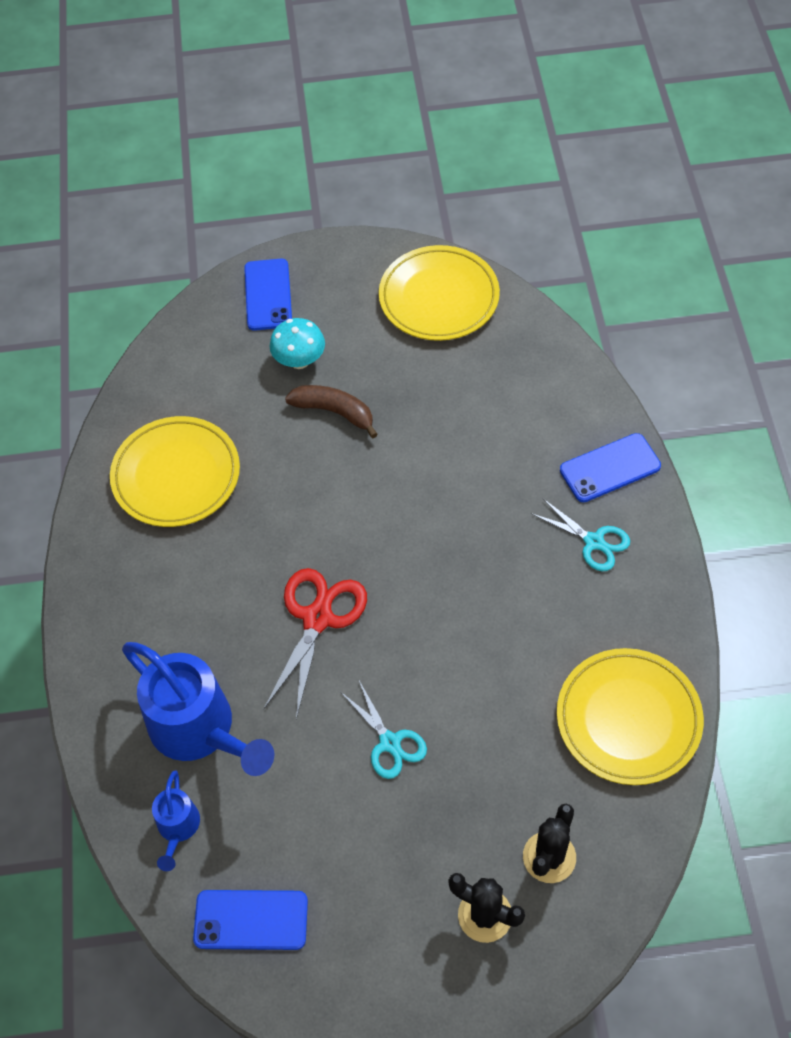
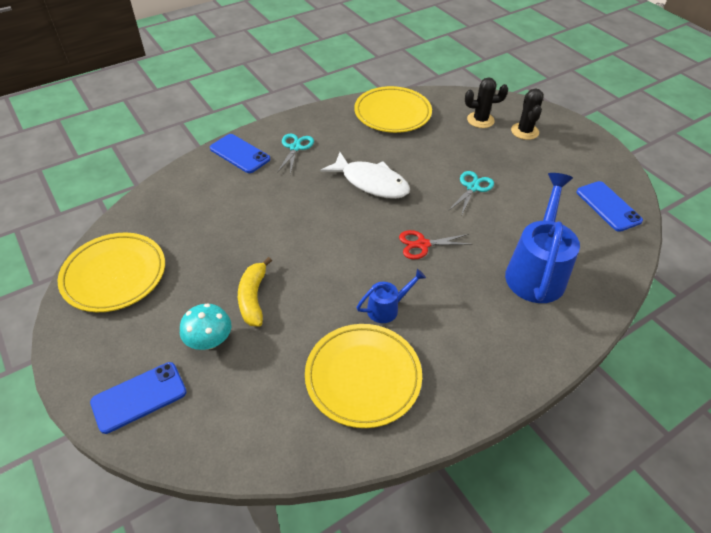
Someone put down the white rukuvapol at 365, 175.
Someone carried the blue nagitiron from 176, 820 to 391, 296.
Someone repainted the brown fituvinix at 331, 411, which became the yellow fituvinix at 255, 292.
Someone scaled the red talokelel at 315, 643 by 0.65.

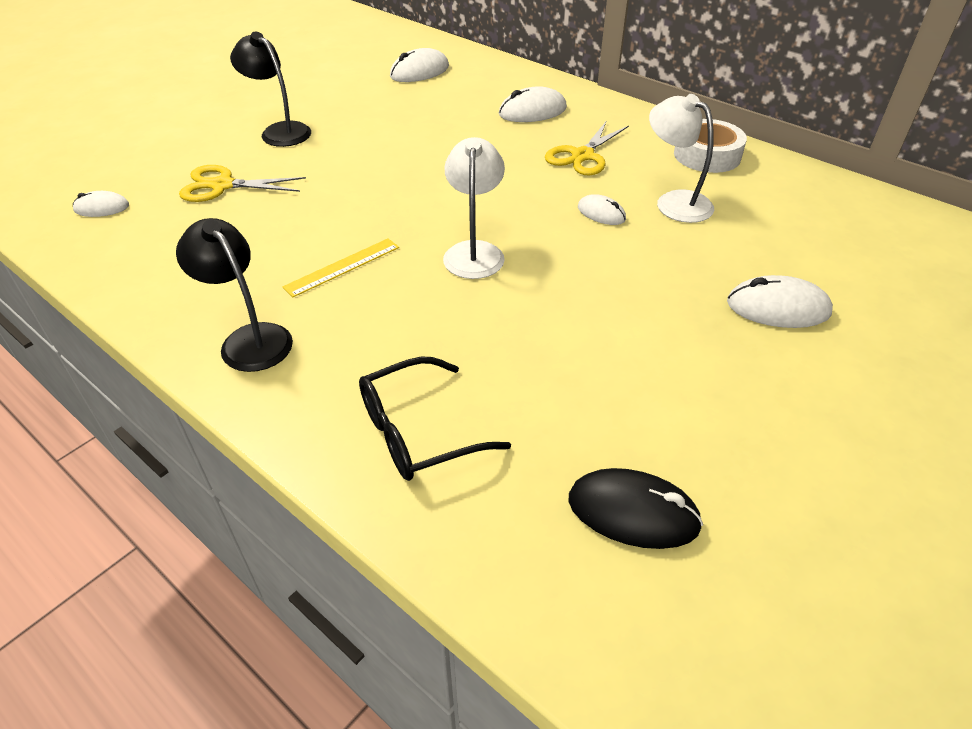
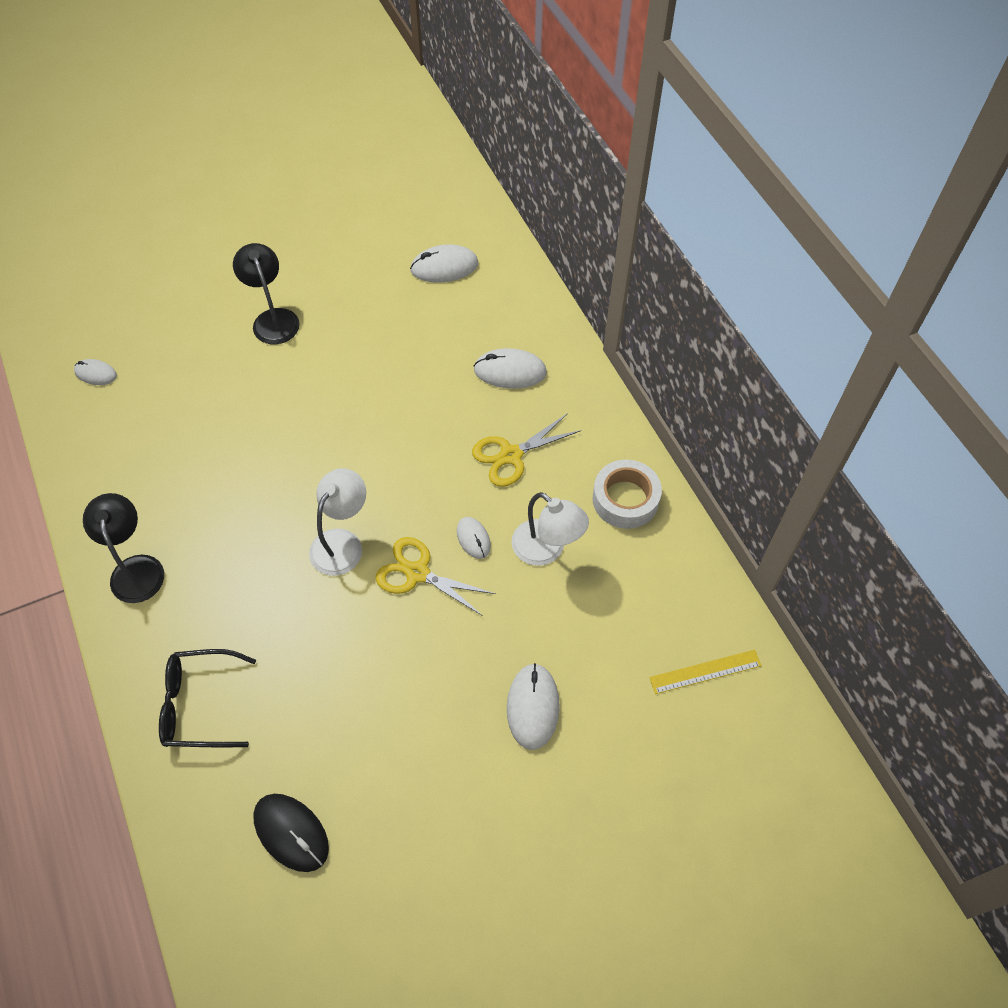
Someone carried the yellow talokelel from 242, 183 to 435, 576.
Someone carried the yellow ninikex from 340, 267 to 705, 672.
Someone rotated the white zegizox at 681, 158 by 150 degrees clockwise.
Someone rotated the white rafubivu at 780, 301 by 60 degrees clockwise.

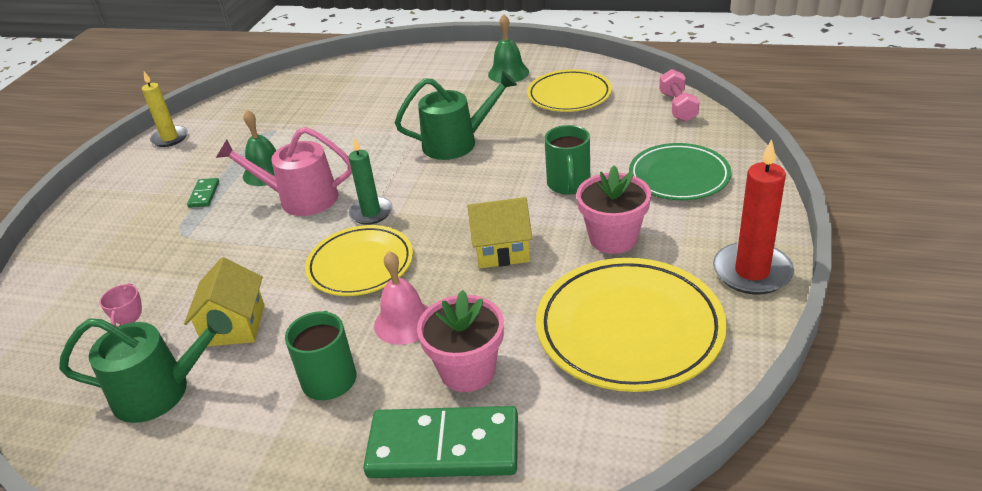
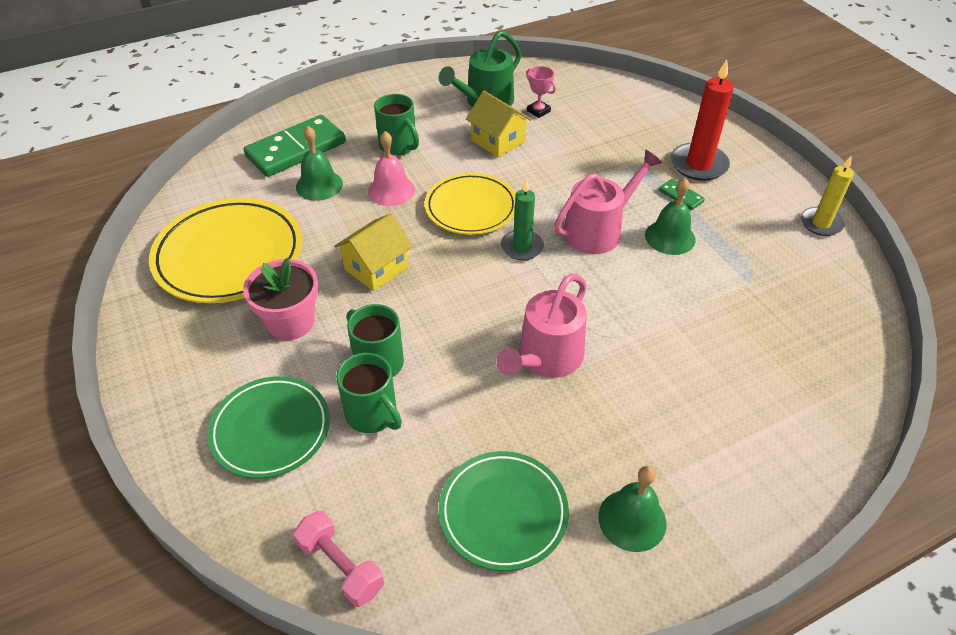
Someone put down the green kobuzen at 369, 393.
Someone carried the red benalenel from 753, 217 to 702, 120.
Someone swapped the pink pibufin at 460, 341 for the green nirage at 319, 163.
Someone repainted the green nagitiron at 456, 115, which became the pink nagitiron at 541, 325.
Someone repainted the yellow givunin at 569, 90, which became the green givunin at 504, 511.

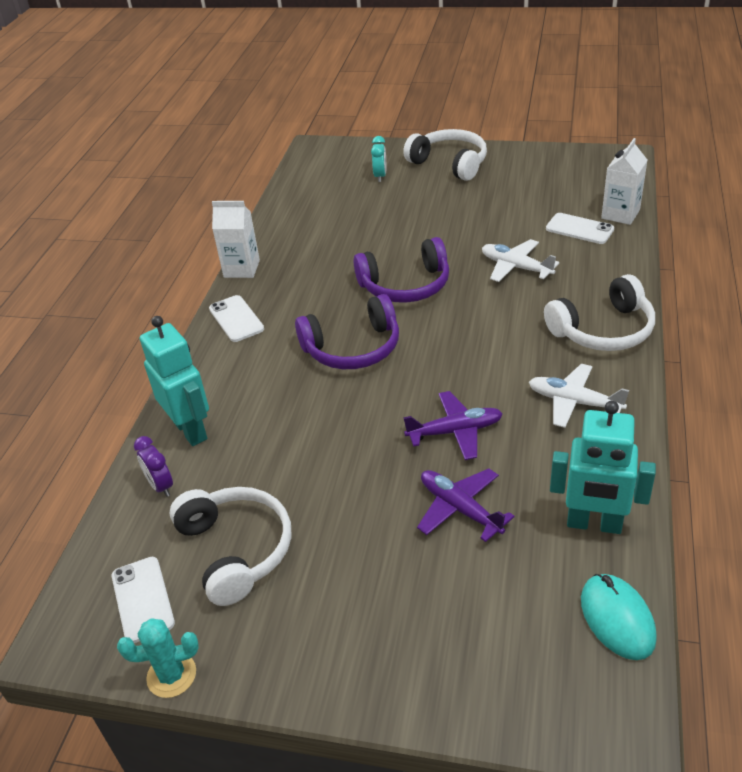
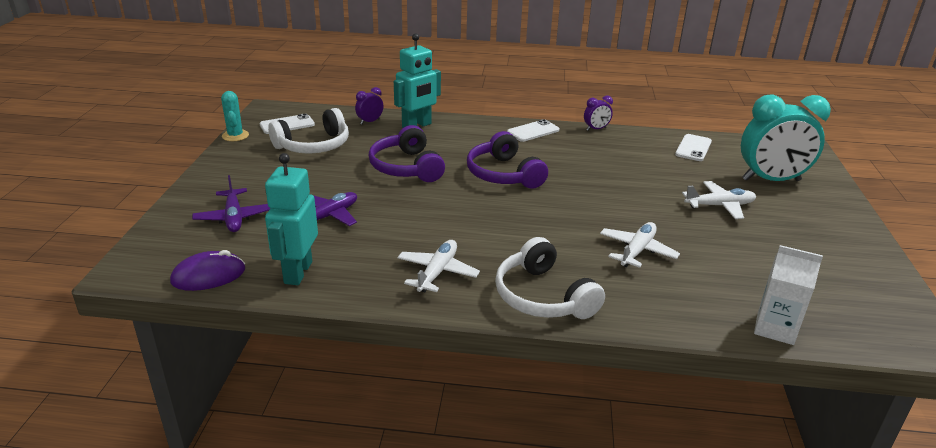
Someone took away the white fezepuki at 445, 155.
Someone put down the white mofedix at 719, 200.
Someone carried the purple fezepuki from 401, 270 to 407, 153.
Someone carried the purple mofedix from 453, 425 to 231, 203.
Someone carried the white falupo from 580, 228 to 693, 147.
Someone swapped the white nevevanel at 236, 239 for the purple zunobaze at 598, 113.
Someone repainted the turquoise rafubivu at 619, 617, which became the purple rafubivu at 207, 270.
Someone scaled the turquoise zunobaze at 378, 159 by 2.31.

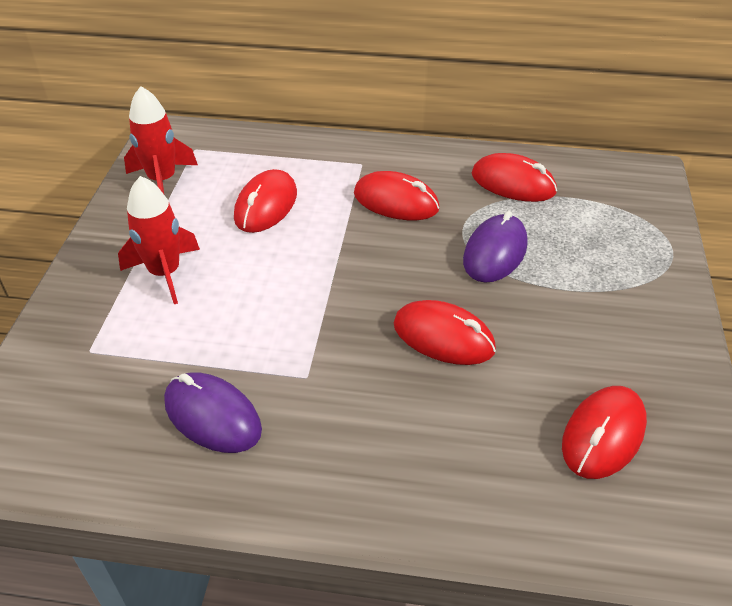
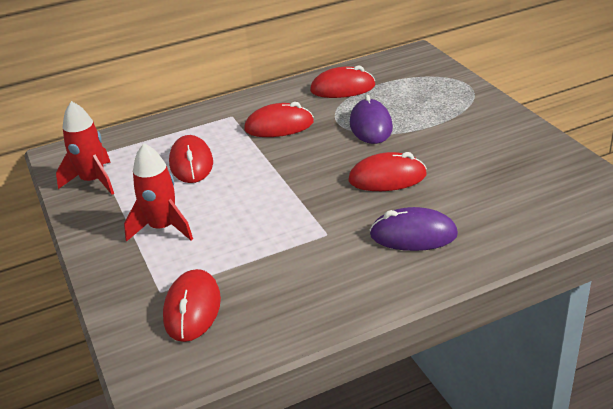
Someone carried the purple rafubivu from 213, 412 to 413, 229.
Someone carried the red rafubivu from 604, 432 to 192, 305.

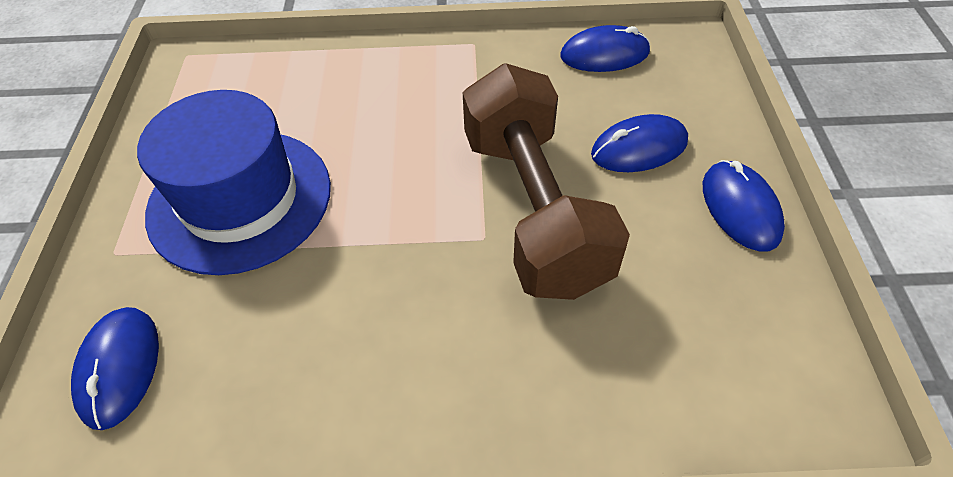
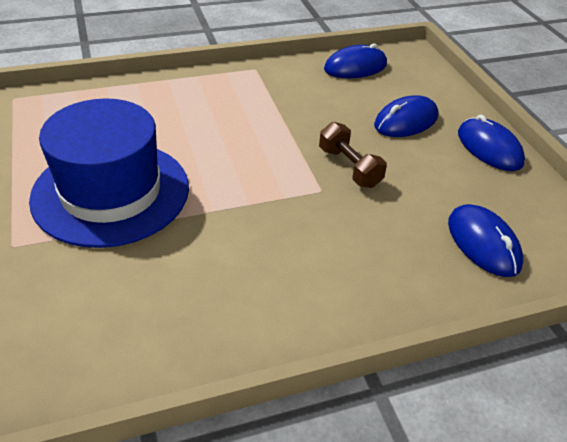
Someone carried the blue rafubivu from 115, 368 to 485, 240.
Someone scaled the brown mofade at 546, 181 by 0.44.

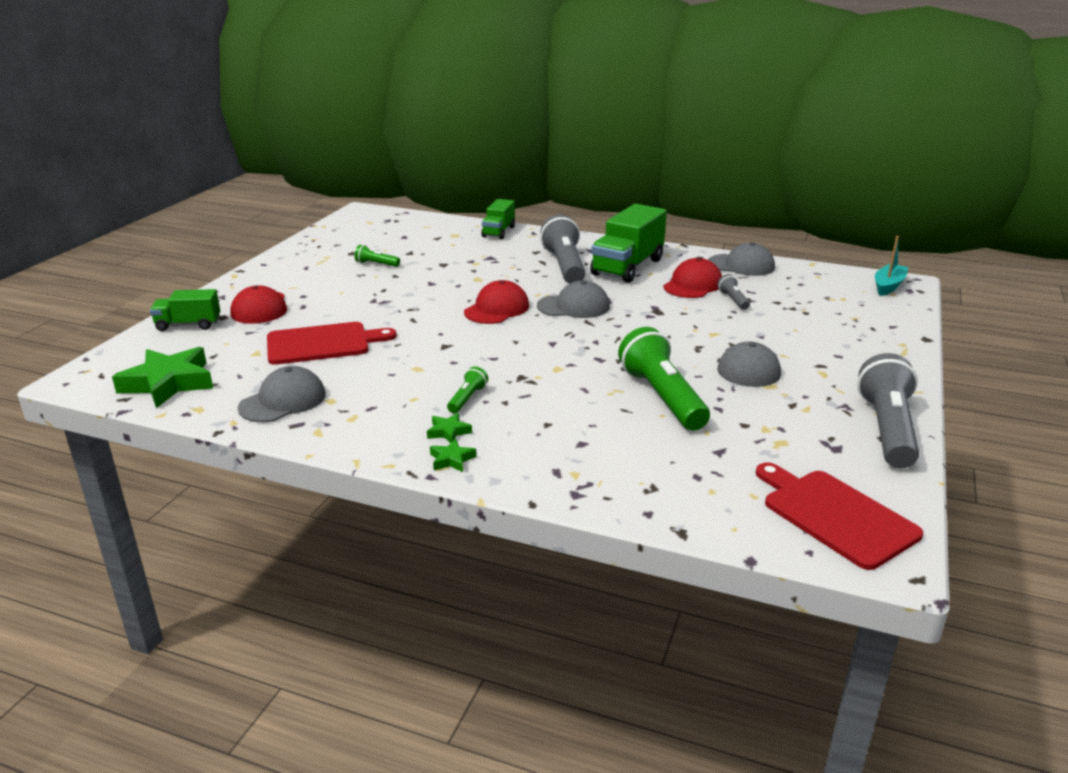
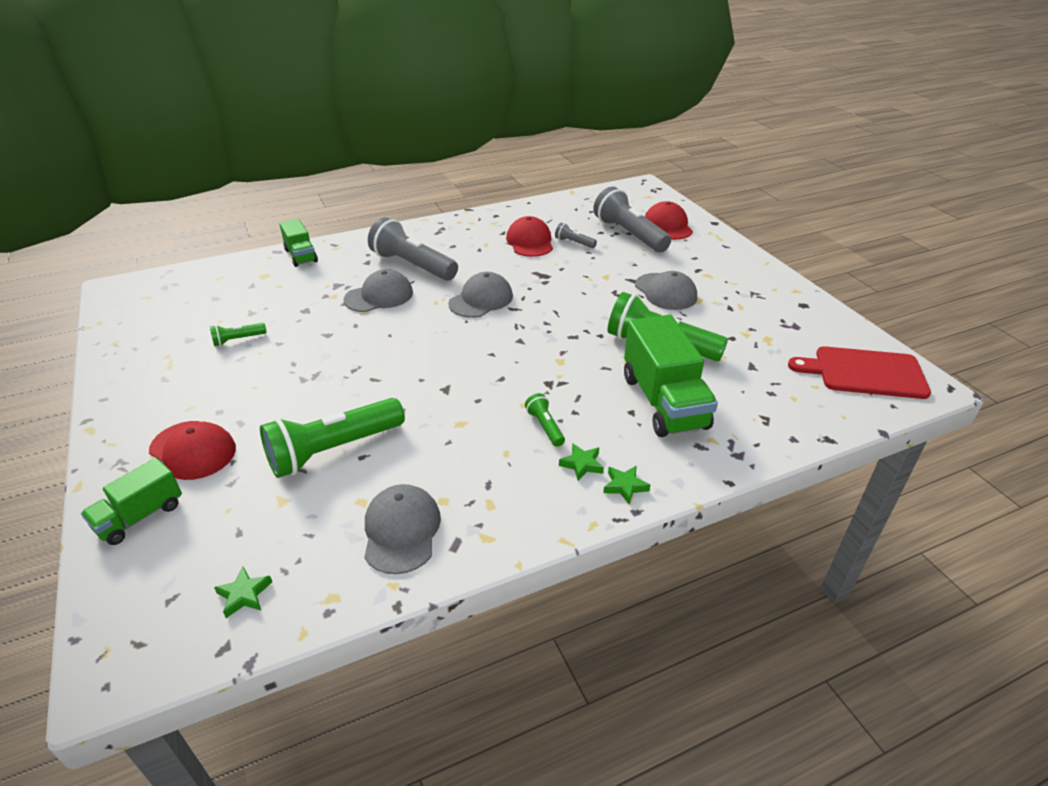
Someone took away the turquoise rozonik at 892, 266.
Someone carried the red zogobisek from 496, 302 to 669, 220.
Someone carried the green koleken from 628, 243 to 671, 376.
Someone carried the grey zogobisek from 741, 259 to 378, 290.
Someone carried the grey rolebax from 888, 410 to 632, 219.
Someone swapped the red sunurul at 332, 343 for the green rolebax at 332, 438.
Someone scaled the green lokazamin at 162, 377 by 0.44.

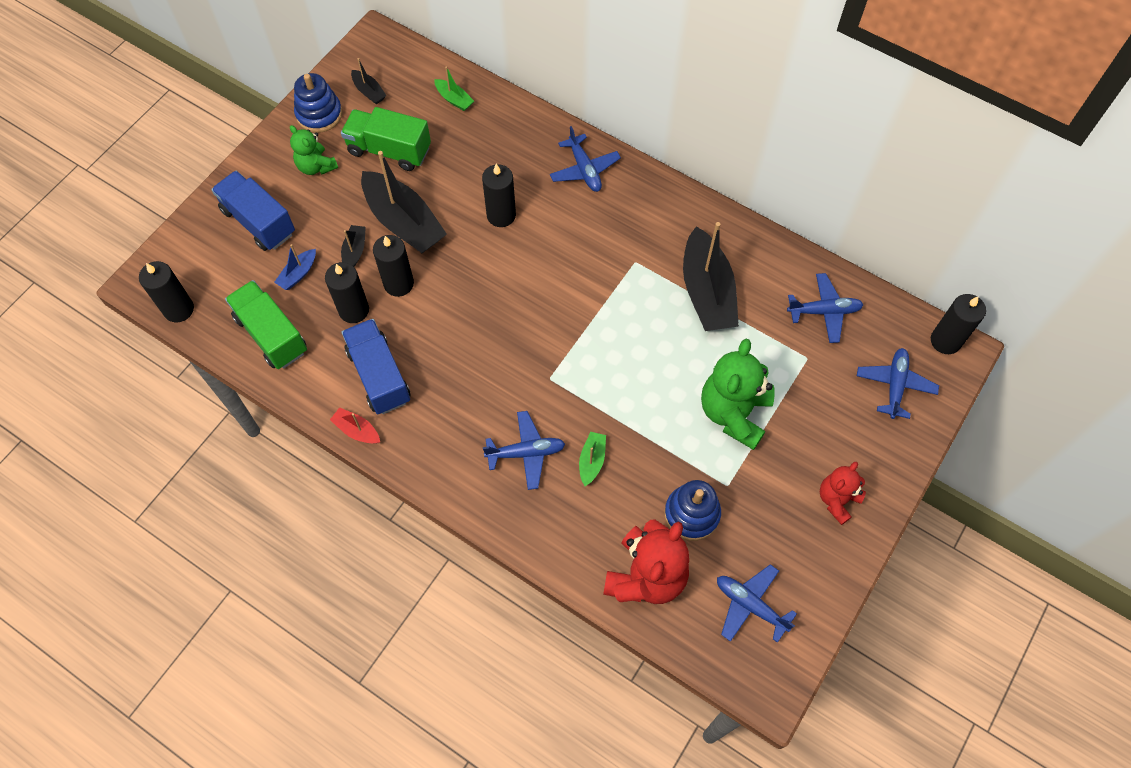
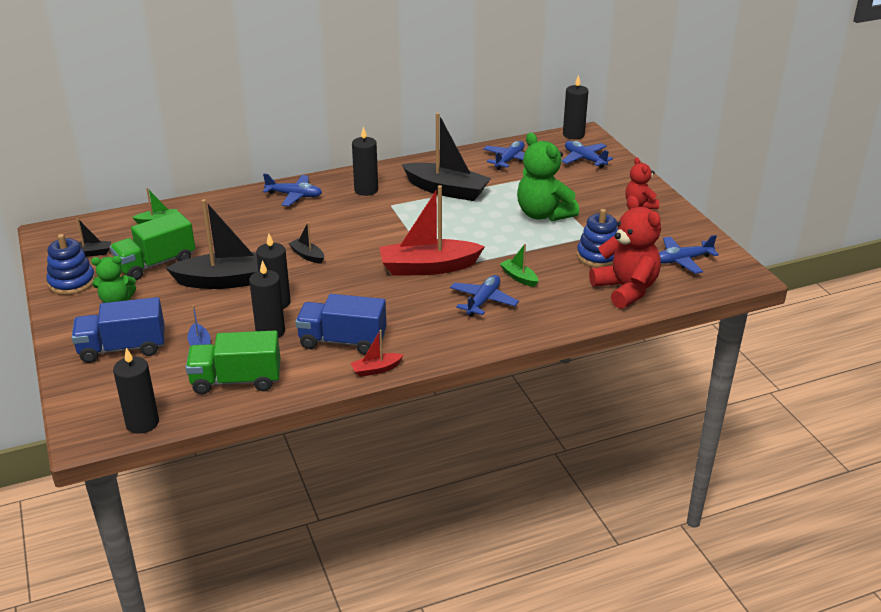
Someone put down the red rozonik at 432, 230.
Someone carried the black rozonik from 353, 246 to 306, 243.
Someone carried the black benalenel from 499, 195 to 365, 161.

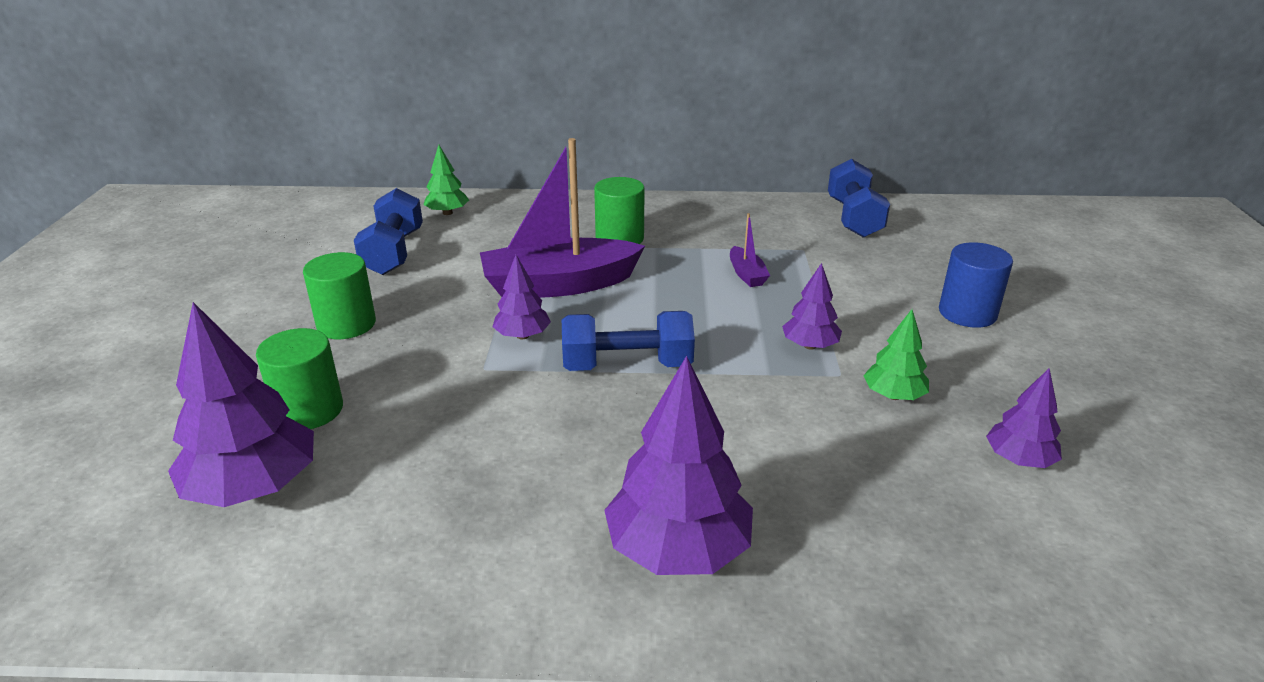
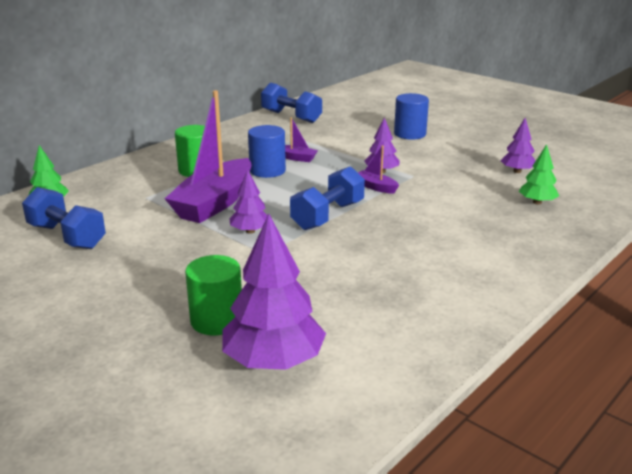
Someone took away the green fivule at 339, 295.
Someone took away the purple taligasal at 678, 465.
Someone put down the blue fivule at 267, 151.
Someone put down the purple rozonik at 378, 169.
Someone carried the green taligasal from 896, 354 to 539, 174.

